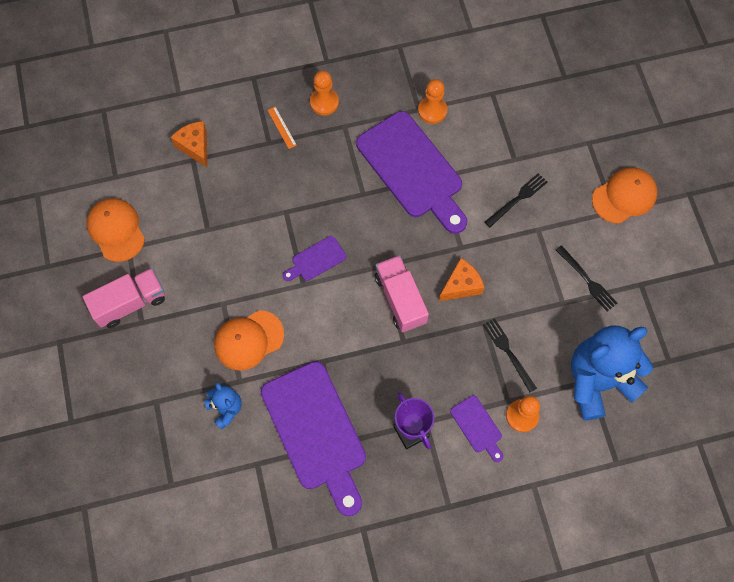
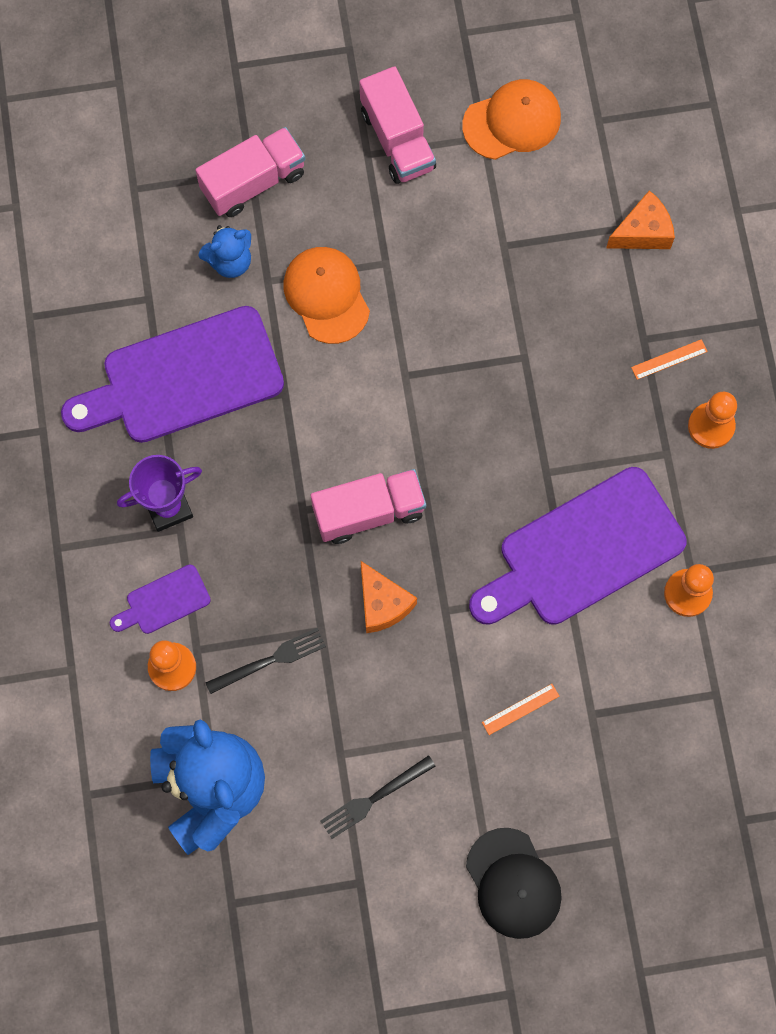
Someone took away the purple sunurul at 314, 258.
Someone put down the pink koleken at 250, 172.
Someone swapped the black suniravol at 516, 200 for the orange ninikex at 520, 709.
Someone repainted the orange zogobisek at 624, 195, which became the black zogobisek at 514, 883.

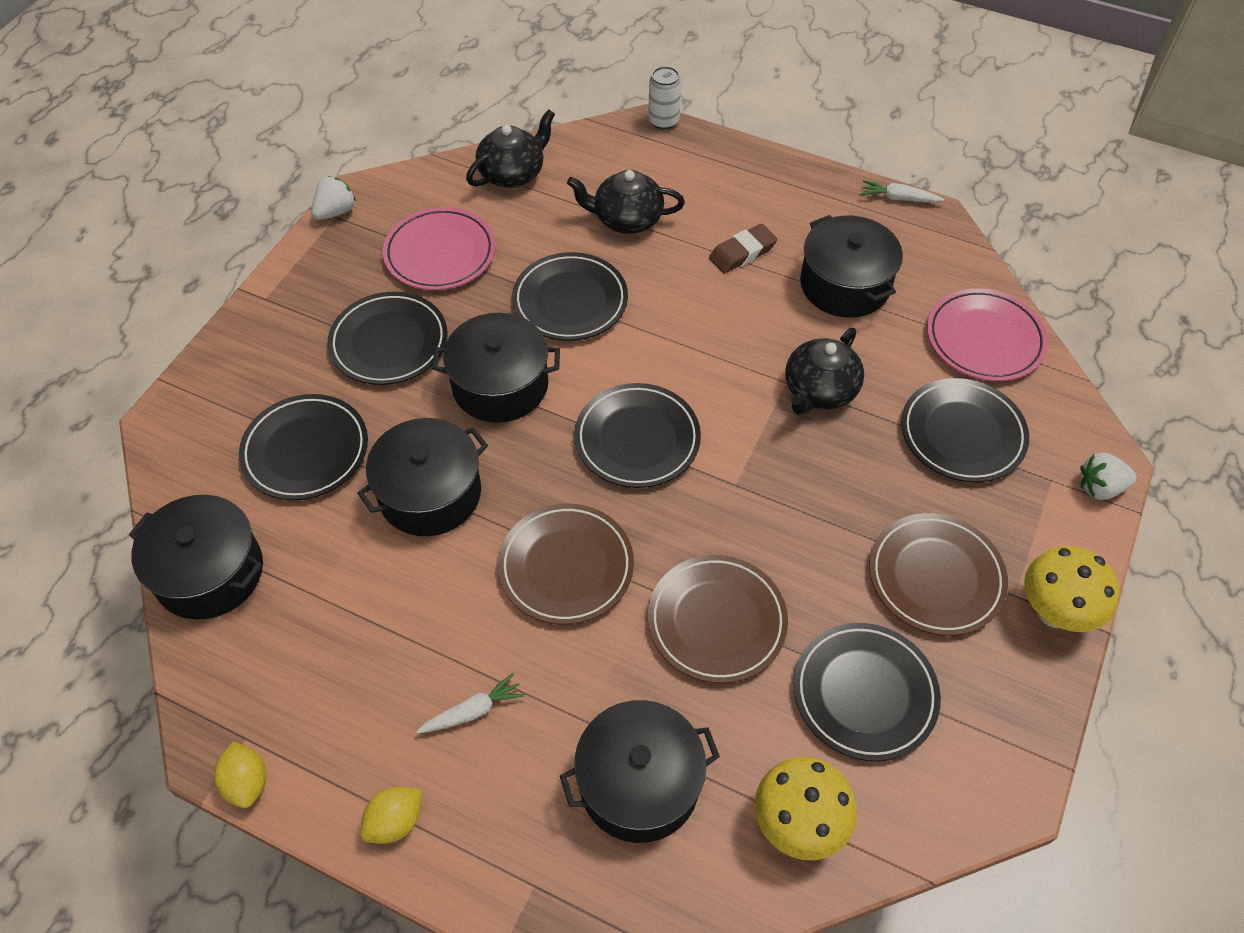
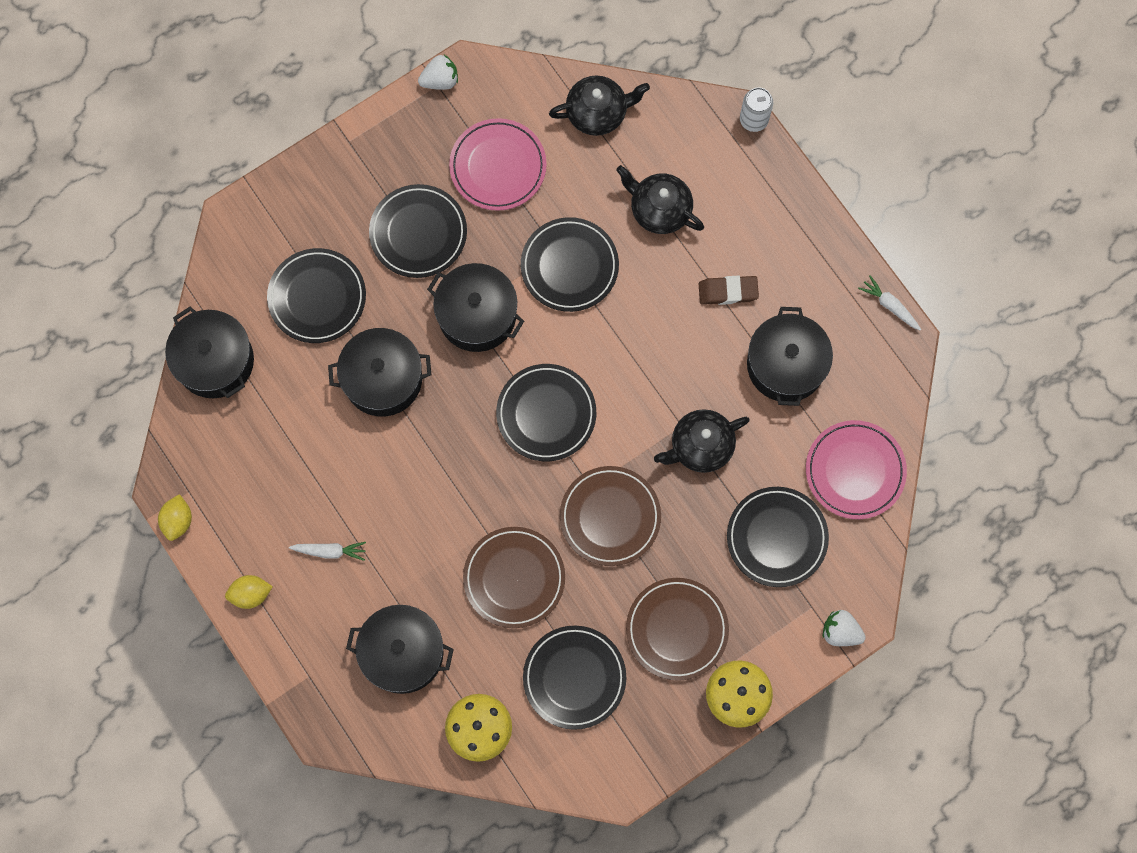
Someone carried the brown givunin from 566, 564 to 610, 516.

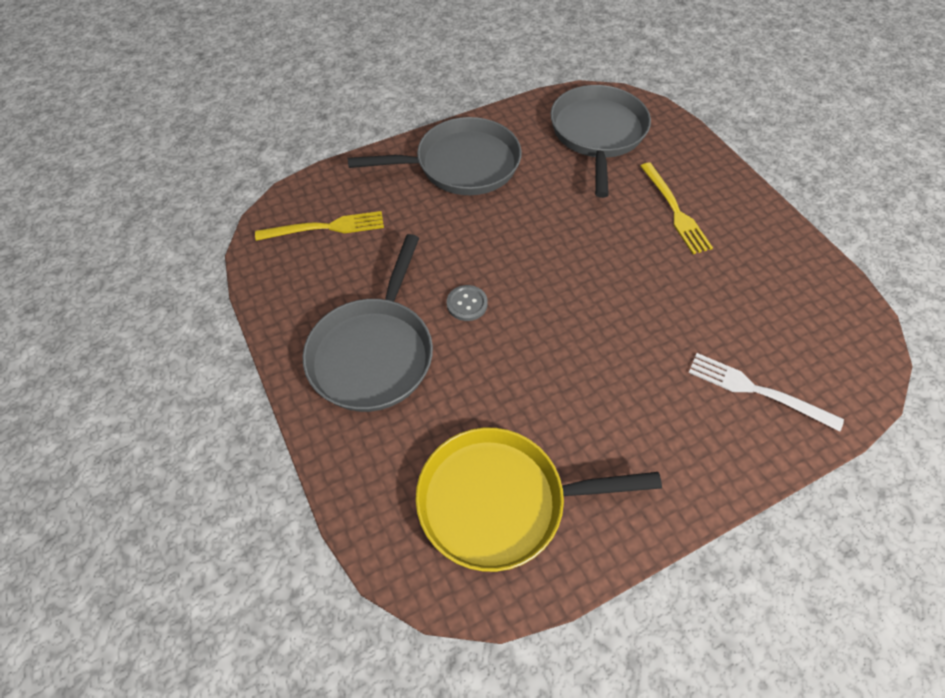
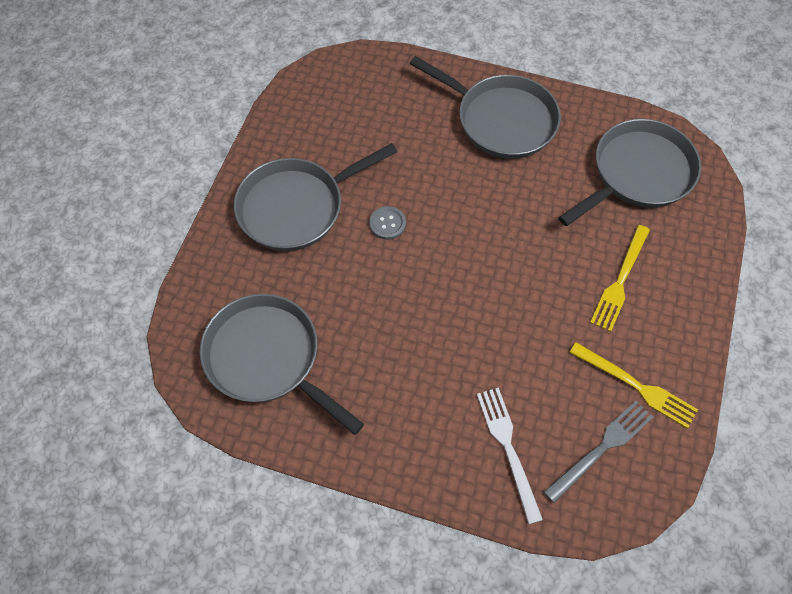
Someone put down the grey suniravol at 598, 452.
Someone carried the yellow suniravol from 319, 226 to 633, 385.
Someone repainted the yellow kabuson at 539, 500, which became the grey kabuson at 282, 364.

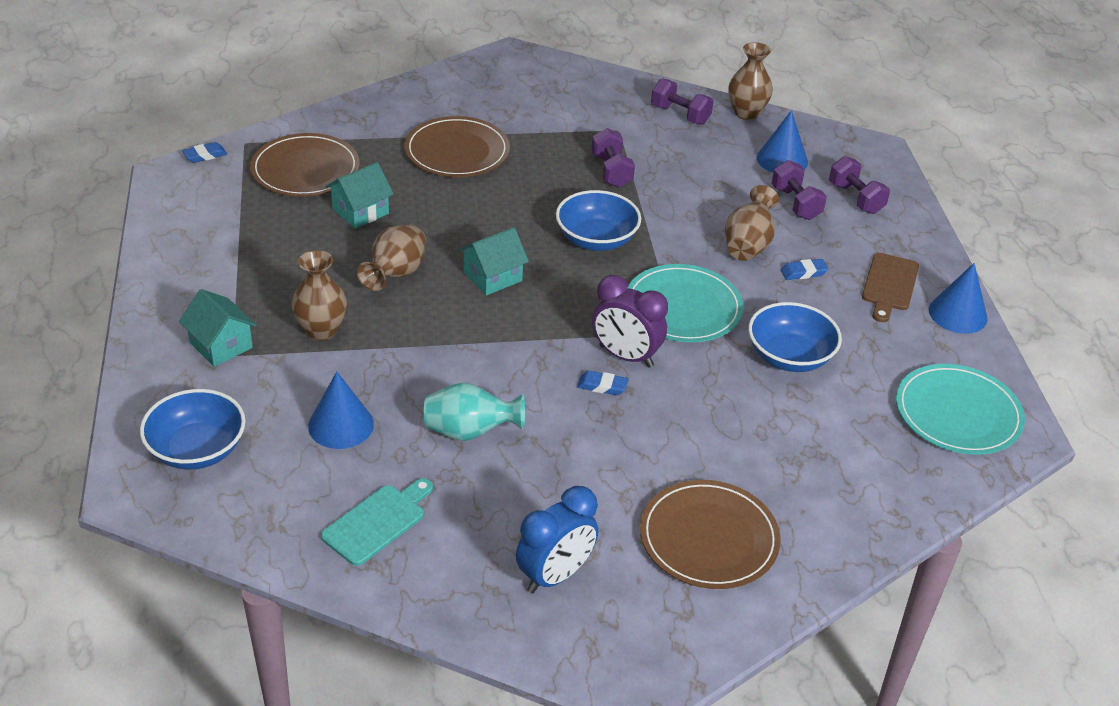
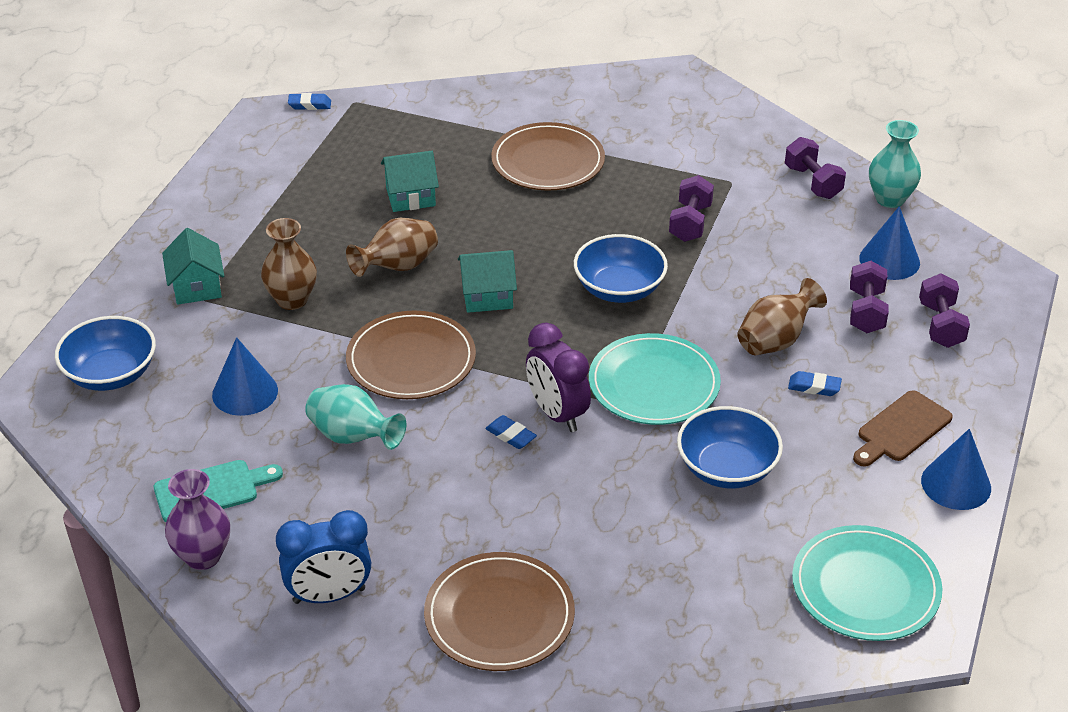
Someone put down the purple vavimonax at 197, 519.
Someone carried the brown givunin from 305, 165 to 411, 355.
Someone repainted the brown vavimonax at 751, 81, which became the turquoise vavimonax at 895, 164.

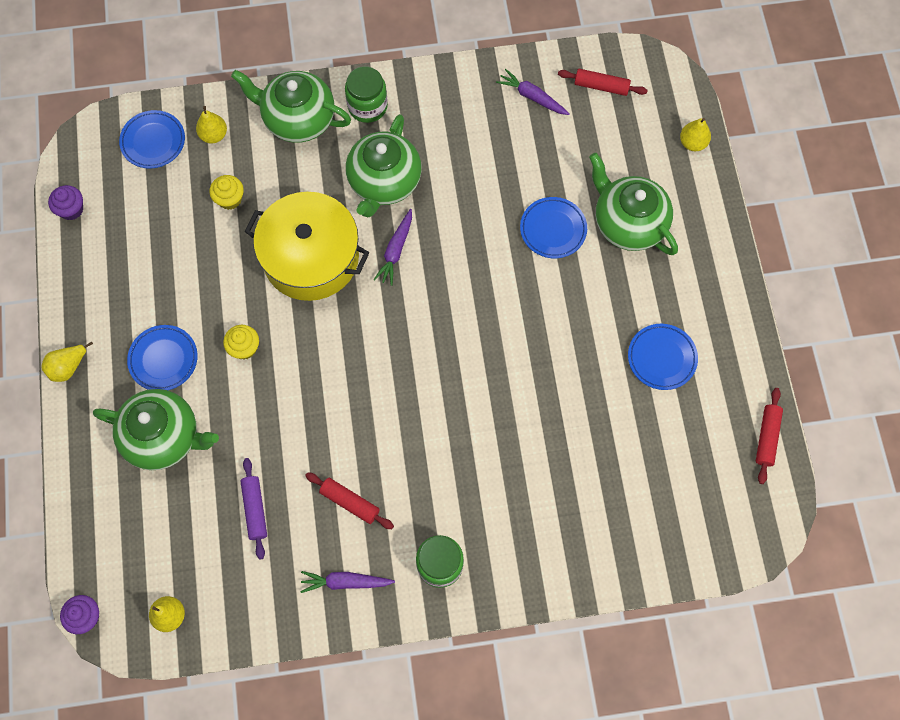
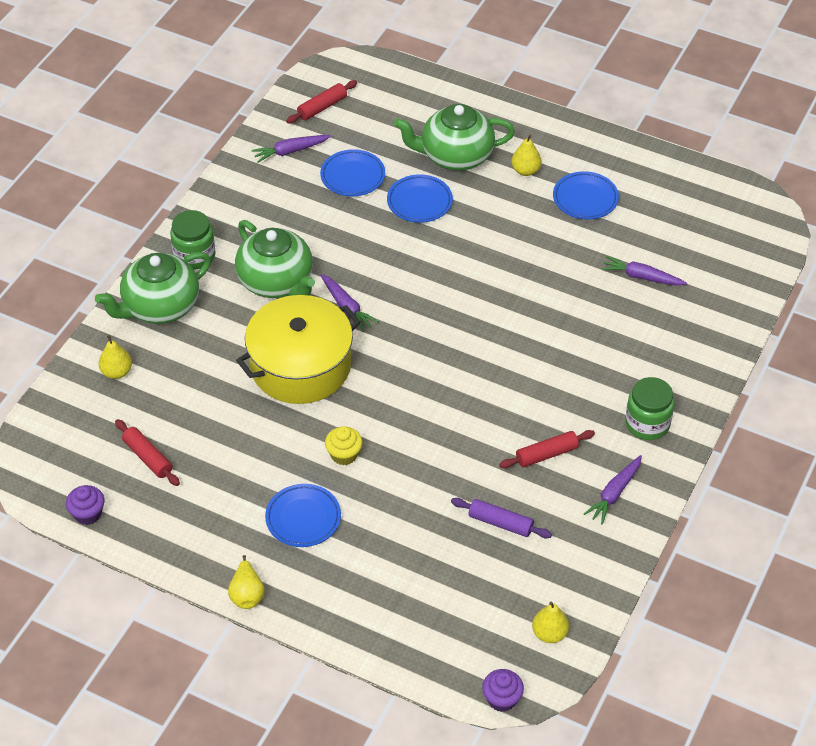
Someone took away the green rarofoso at 156, 429.
Someone took away the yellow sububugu at 227, 192.
Someone put down the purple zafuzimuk at 644, 271.
Someone carried the blue givunin from 152, 139 to 352, 172.
Someone carried the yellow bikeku from 695, 134 to 526, 155.
Someone carried the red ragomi from 769, 436 to 147, 452.

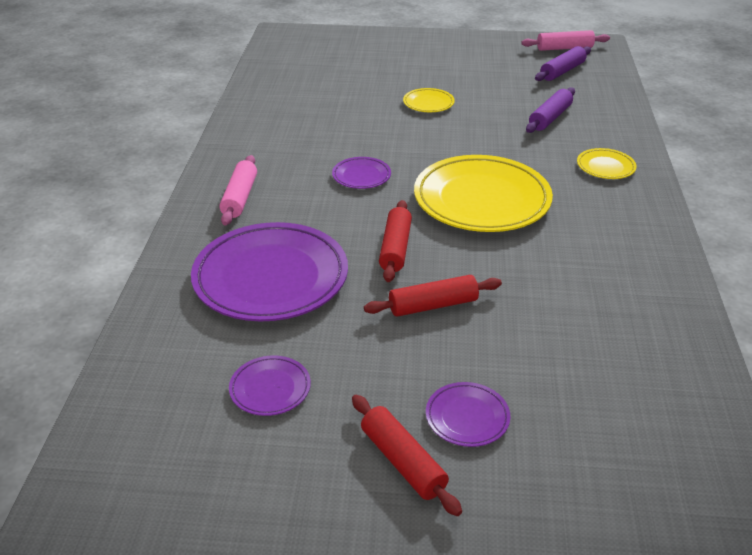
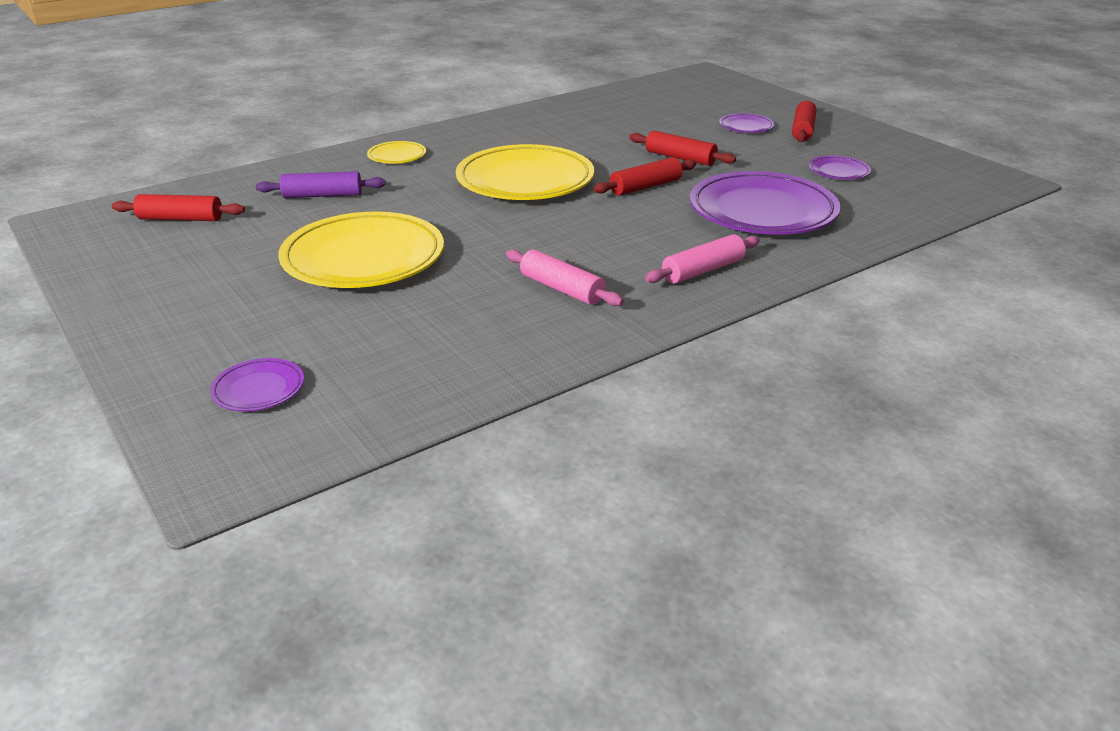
Someone carried the purple givunin from 361, 173 to 257, 385.
Someone carried the pink ragomi from 565, 40 to 565, 277.
Someone repainted the purple ragomi at 563, 63, which became the red ragomi at 178, 207.
Someone scaled the yellow givunin at 429, 100 by 2.22.

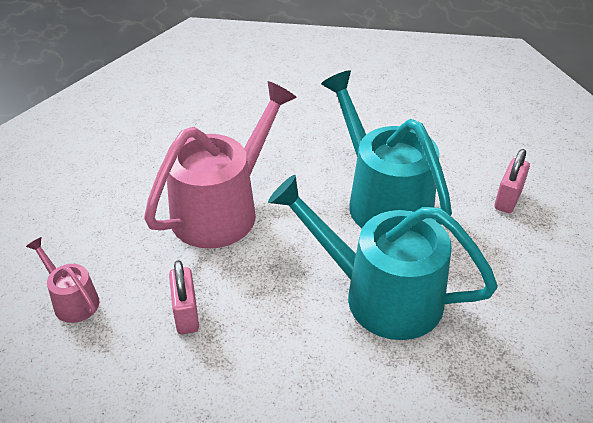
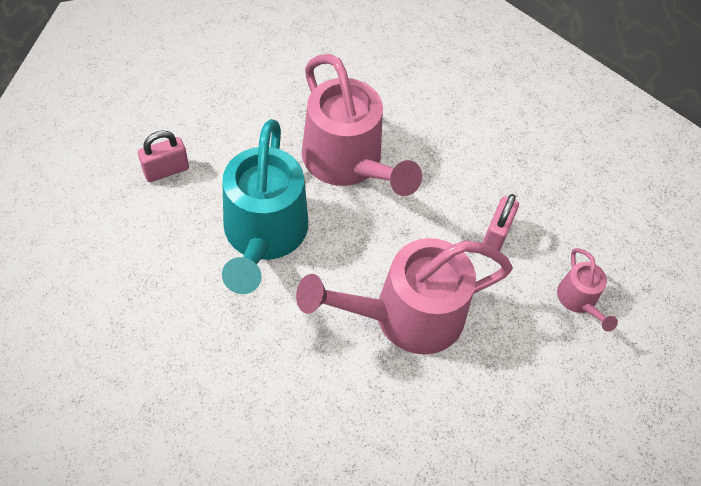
Someone repainted the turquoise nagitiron at 383, 257, which became the pink nagitiron at 362, 125.

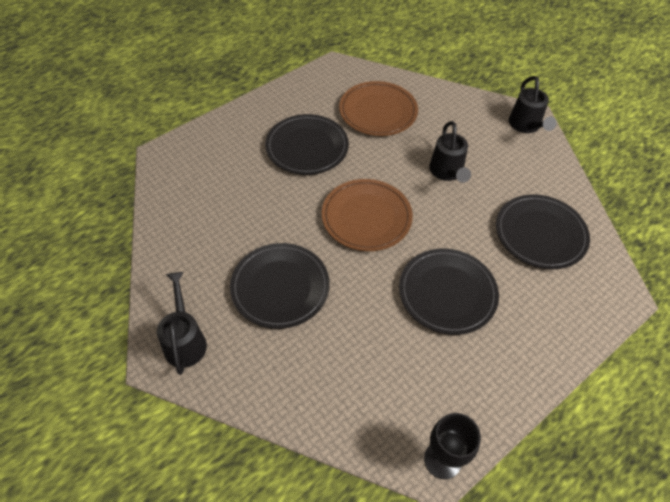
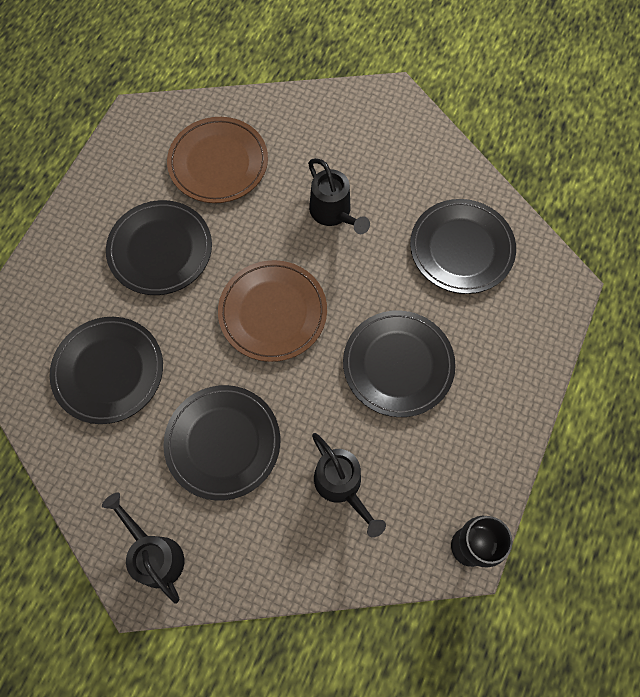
Someone put down the black givunin at 106, 370.
Someone carried the black nagitiron from 533, 104 to 349, 485.

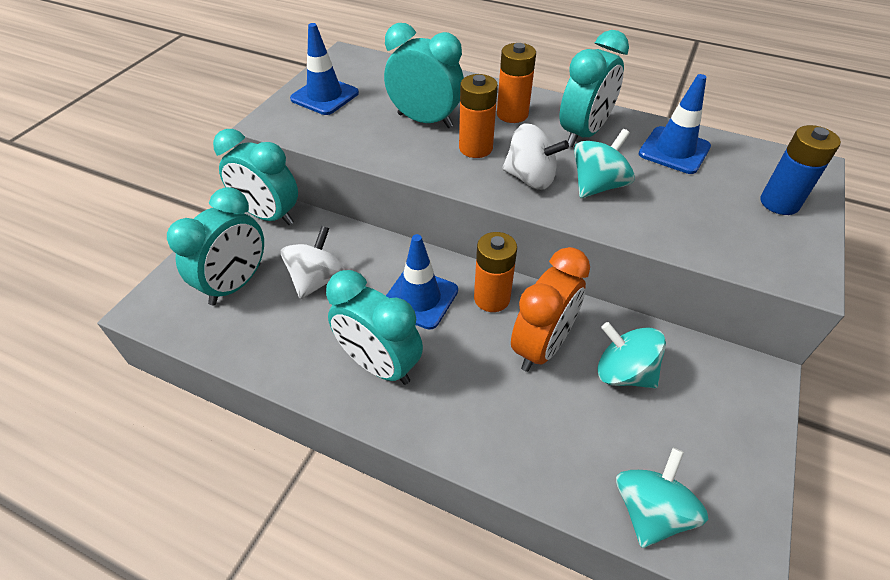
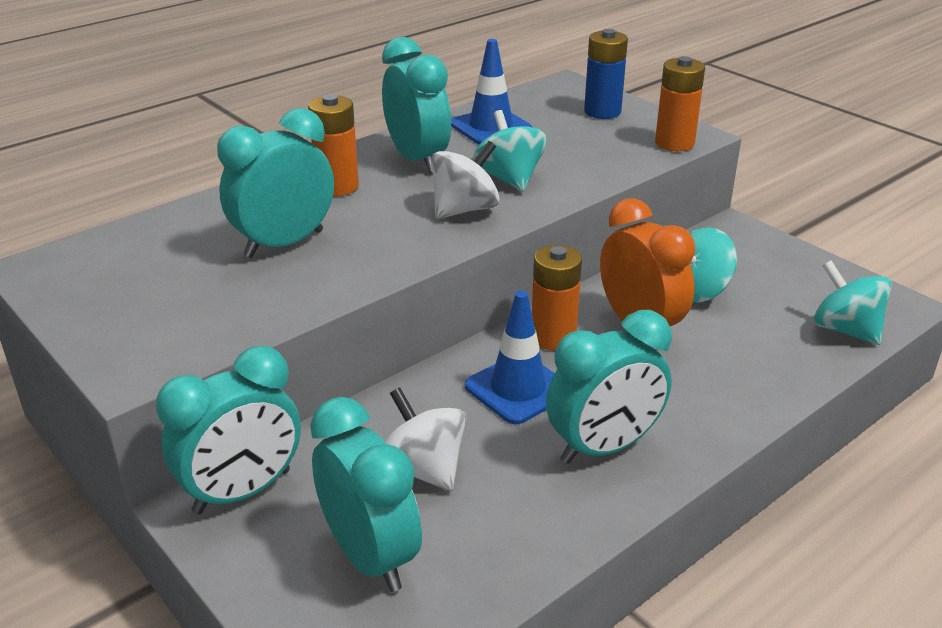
Someone took away the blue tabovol at 324, 69.
Someone carried the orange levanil from 478, 116 to 680, 103.

